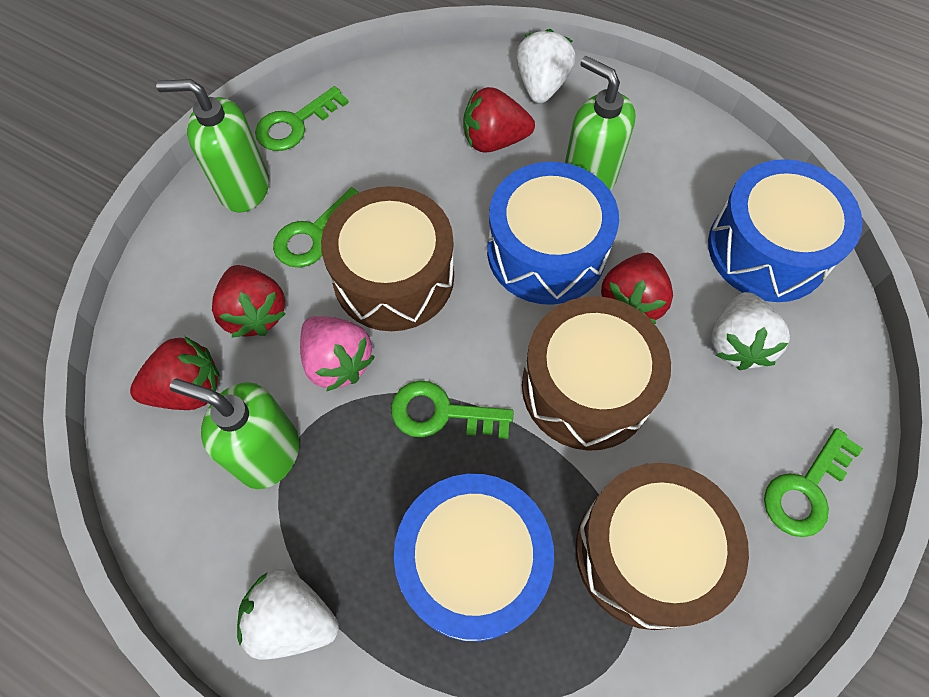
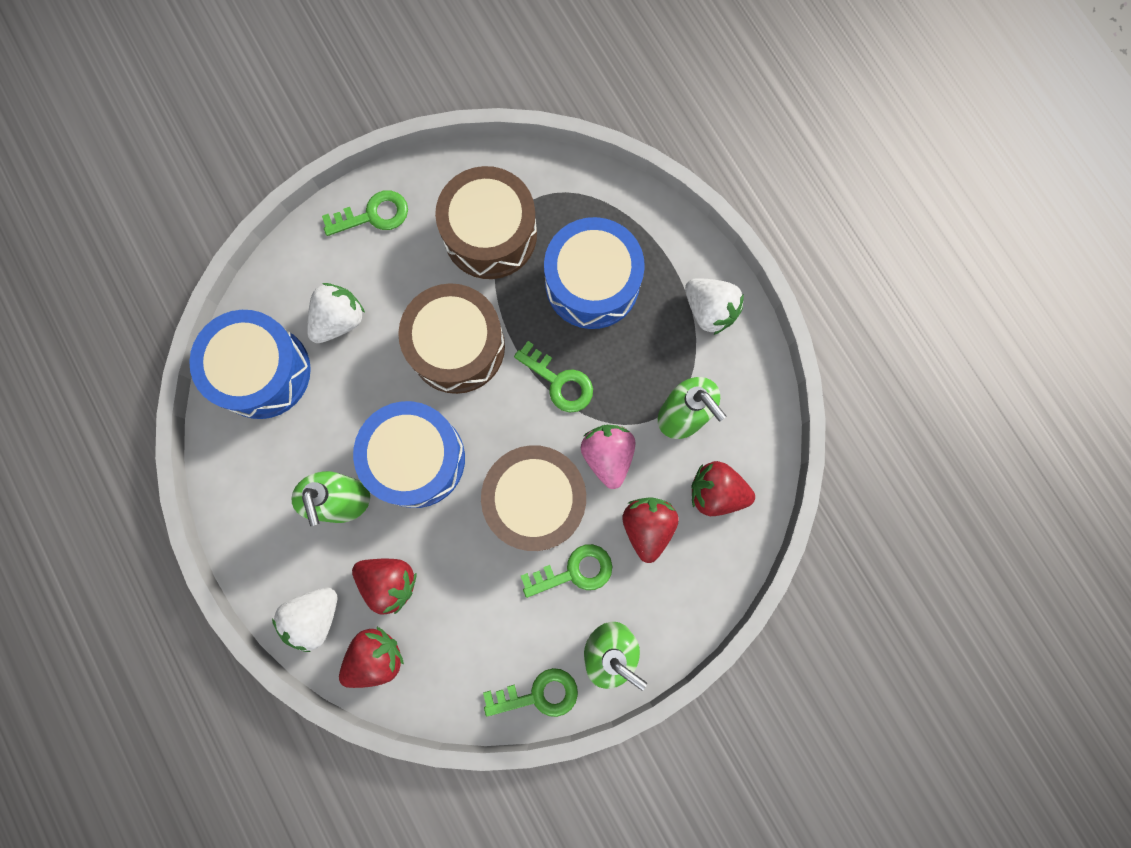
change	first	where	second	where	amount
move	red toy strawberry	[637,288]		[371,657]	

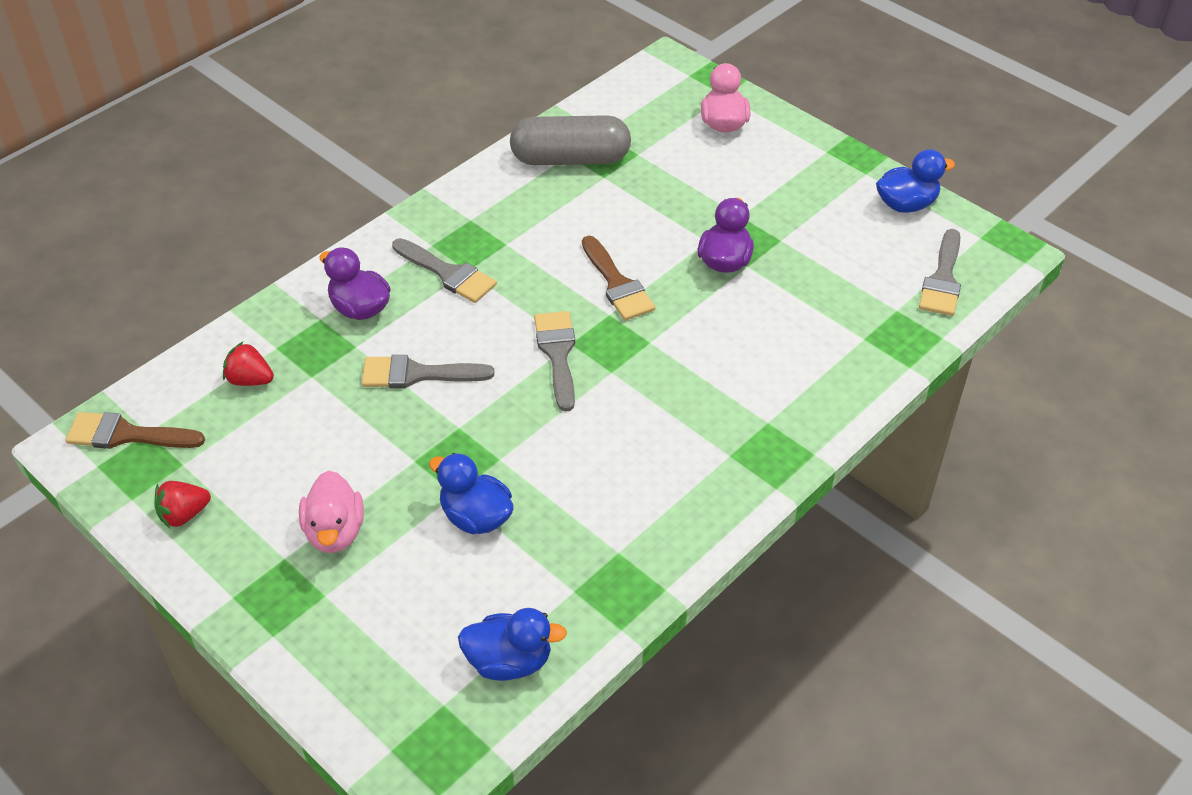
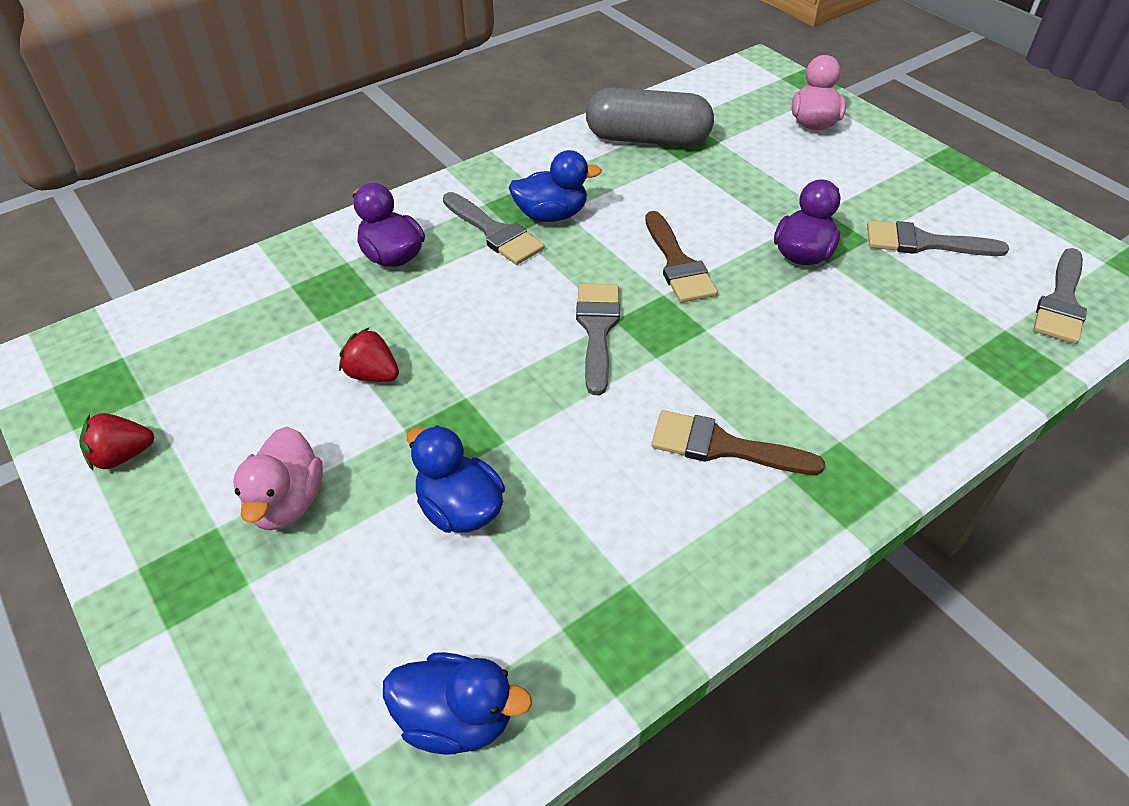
change	first	where	second	where	amount
move	russet paint brush	[135,430]		[738,442]	
move	red toy strawberry	[248,363]		[369,354]	
move	ash-grey paint brush	[428,371]		[938,238]	
move	blue rubber duck	[915,181]		[555,186]	

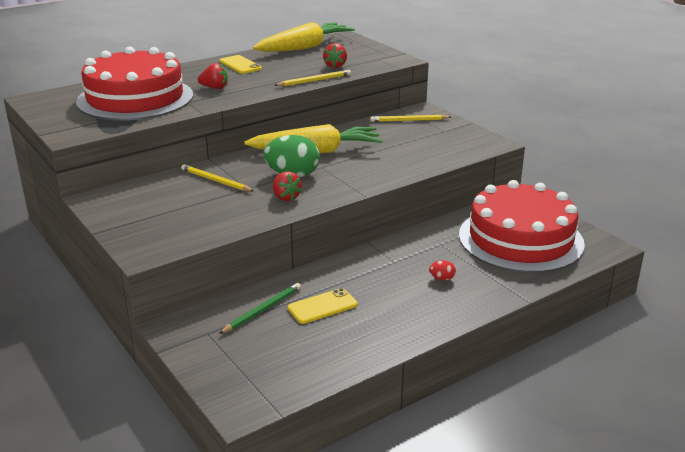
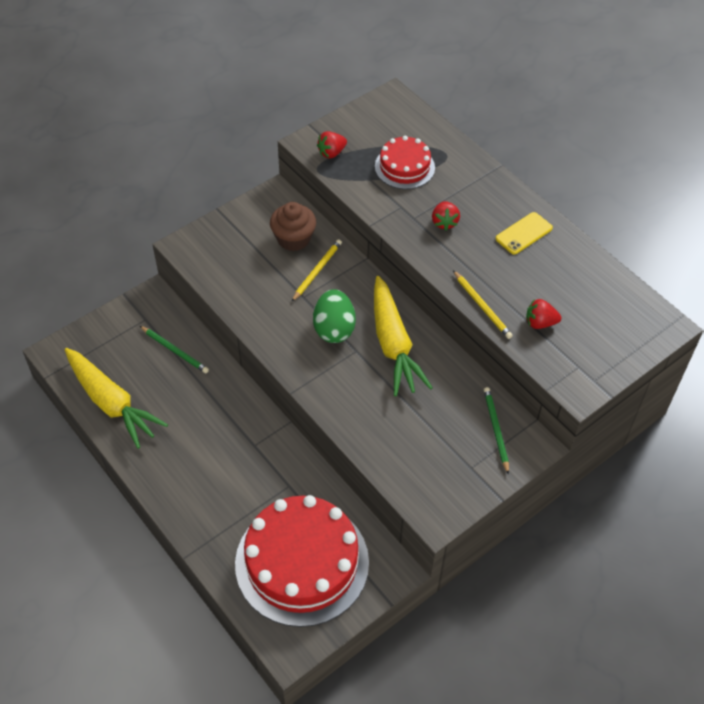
change	first	where	second	where	amount
resize	red layer cake	[134,83]		[405,162]	x0.52
move	yellow toy carrot	[304,37]		[116,398]	
move	red toy strawberry	[287,186]		[332,145]	
delete	yellow smartphone	[323,306]			
recolor	yellow pencil	[410,118]	emerald pencil	[496,431]	
delete	red egg shape	[442,270]			
insert			russet muffin	[293,226]	

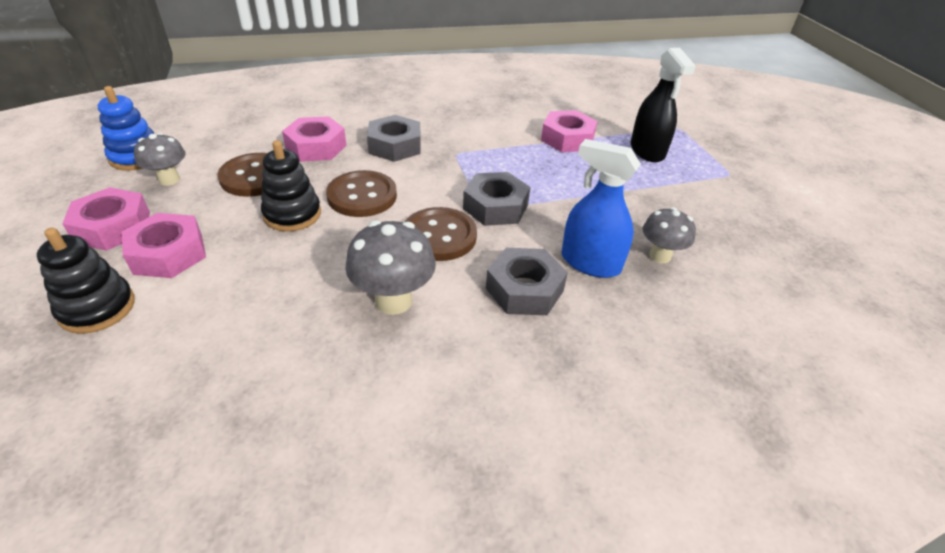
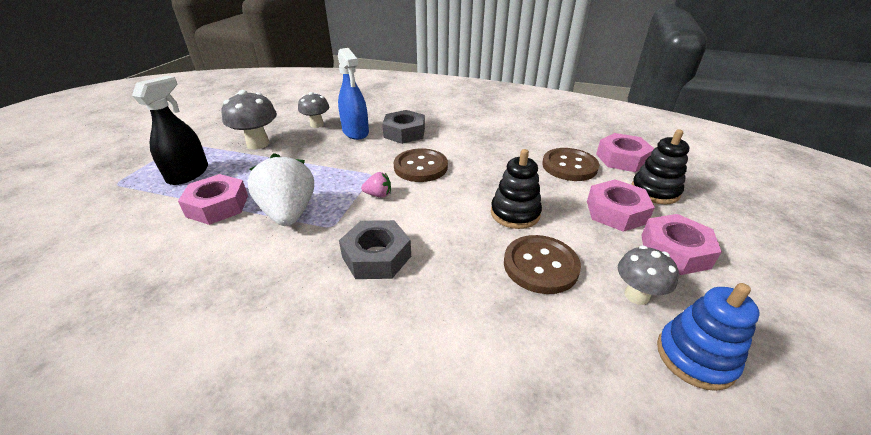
change	first	where	second	where	amount
move	rosy hex nut	[314,139]		[625,152]	
move	russet button	[361,193]		[570,164]	
move	ash-grey fungus	[390,267]		[249,119]	
delete	ash-grey hex nut	[497,199]			
insert			white toy strawberry	[281,189]	
insert			rosy toy strawberry	[376,185]	

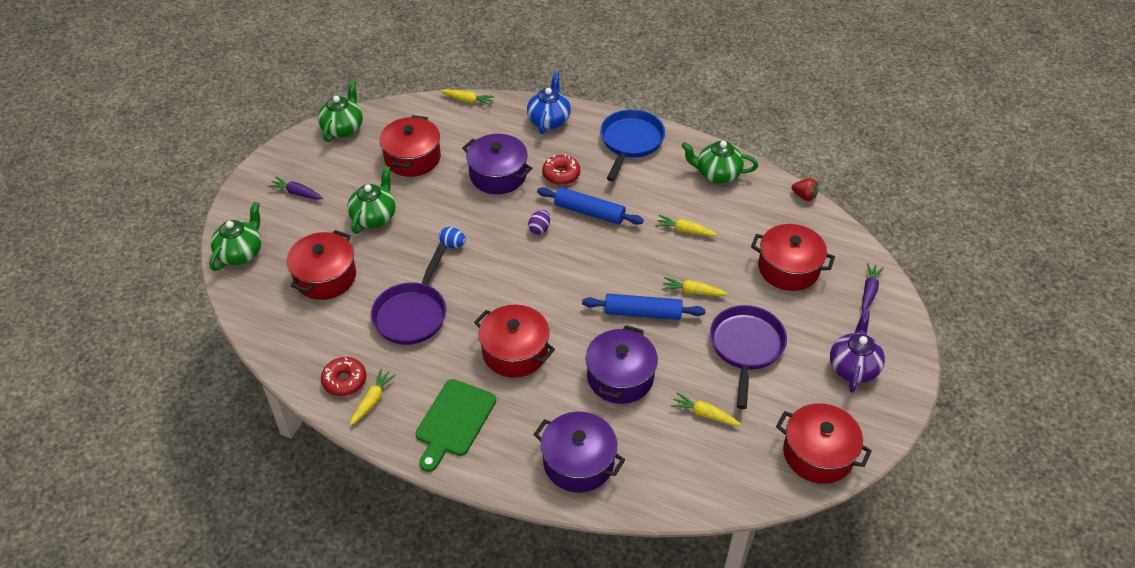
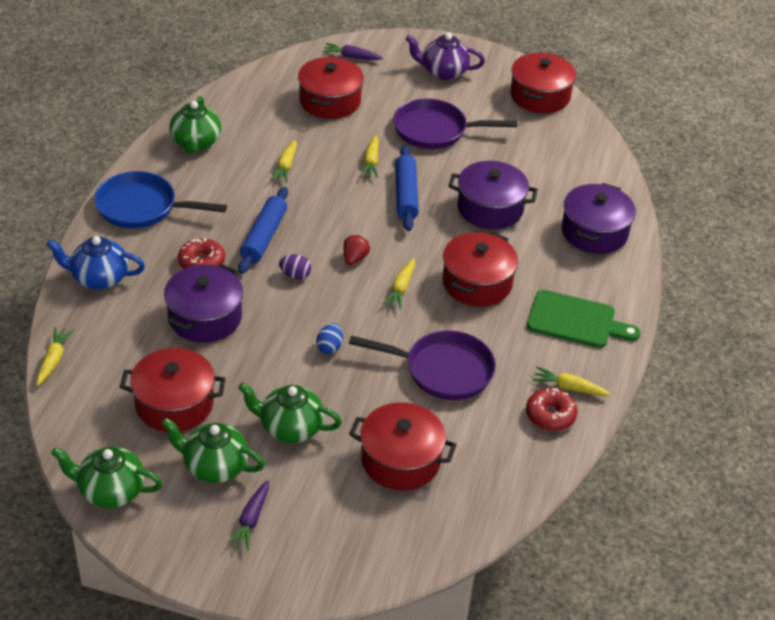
change	first	where	second	where	amount
move	emerald china teapot	[235,236]		[213,450]	
move	yellow toy carrot	[706,409]		[399,284]	
move	red toy strawberry	[805,189]		[356,250]	

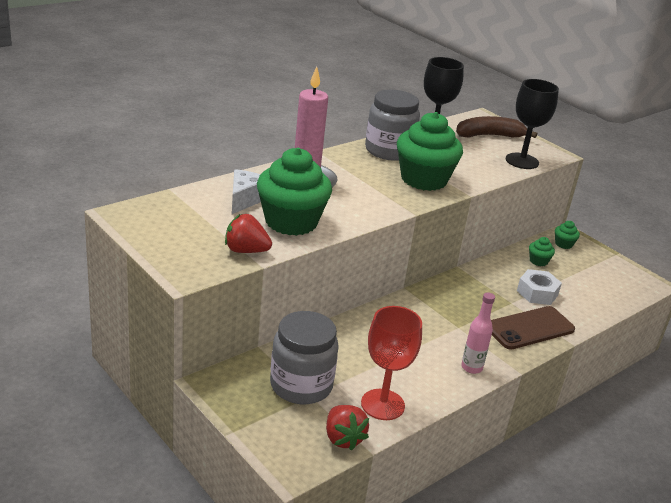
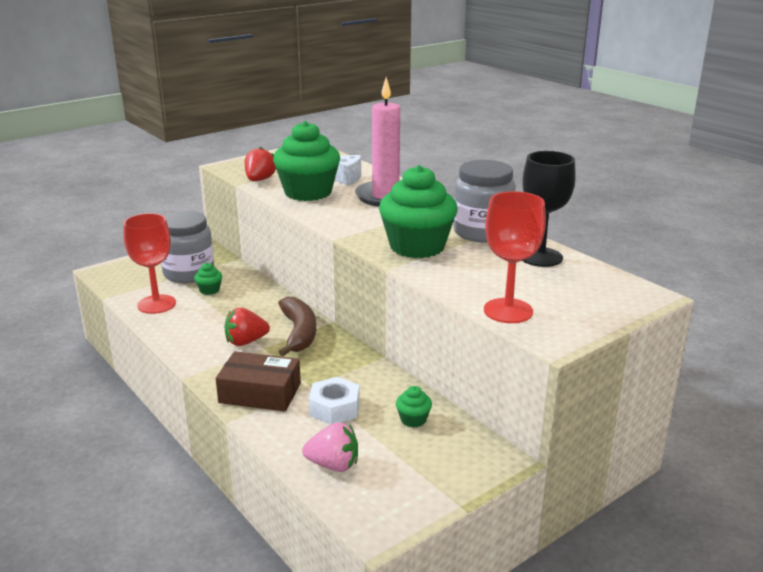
change	first	where	second	where	amount
move	red toy strawberry	[347,428]		[247,327]	
move	russet banana fruit	[496,127]		[297,326]	
delete	rosy flask	[478,333]			
replace	russet smartphone	[533,327]	russet package	[258,381]	
recolor	jet-black chalice	[532,124]	red chalice	[515,257]	
move	emerald muffin	[567,235]		[208,279]	
insert			rosy toy strawberry	[330,447]	

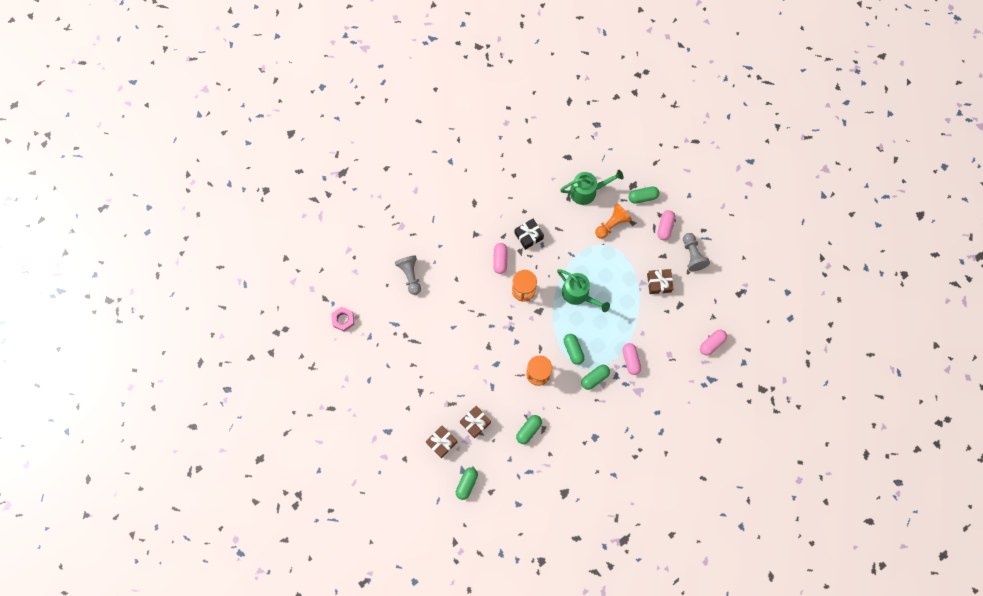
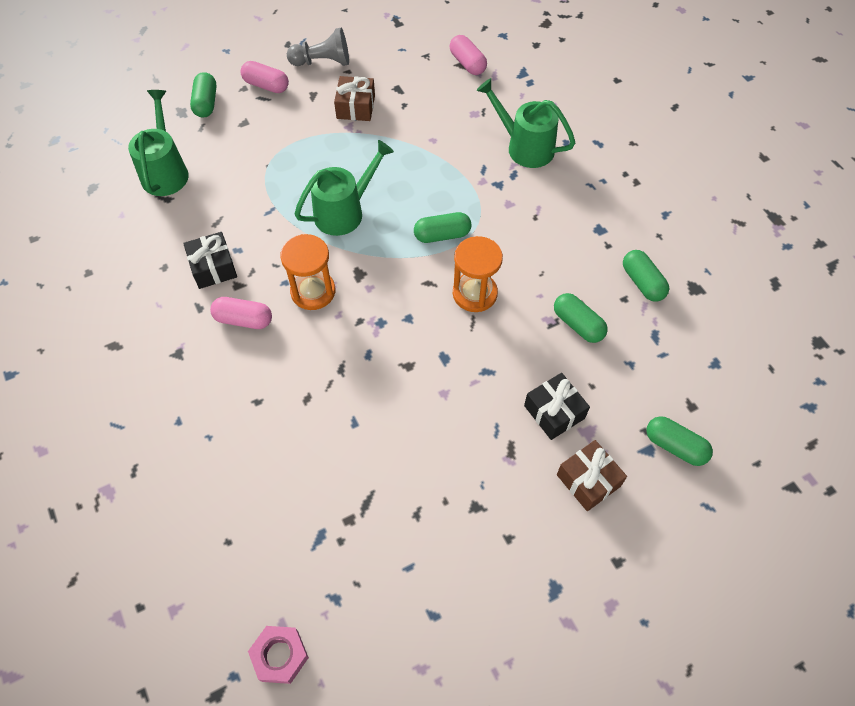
change	first	where	second	where	amount
delete	ash-grey pawn	[408,275]			
recolor	russet gift	[475,422]	jet-black gift	[557,406]	
move	emerald capsule	[595,377]		[646,276]	
delete	bright orange pawn	[613,221]			
delete	rosy capsule	[631,359]			
insert			emerald watering can	[526,123]	

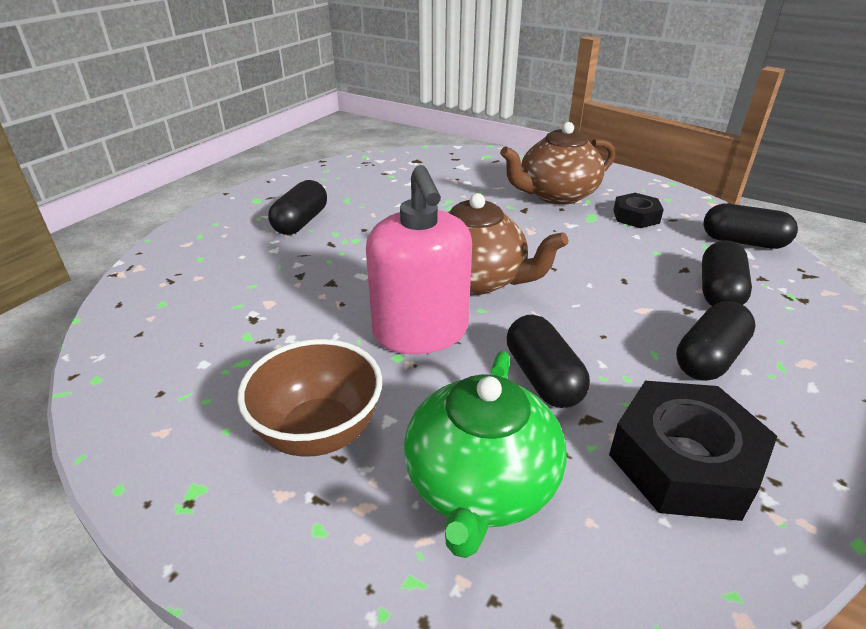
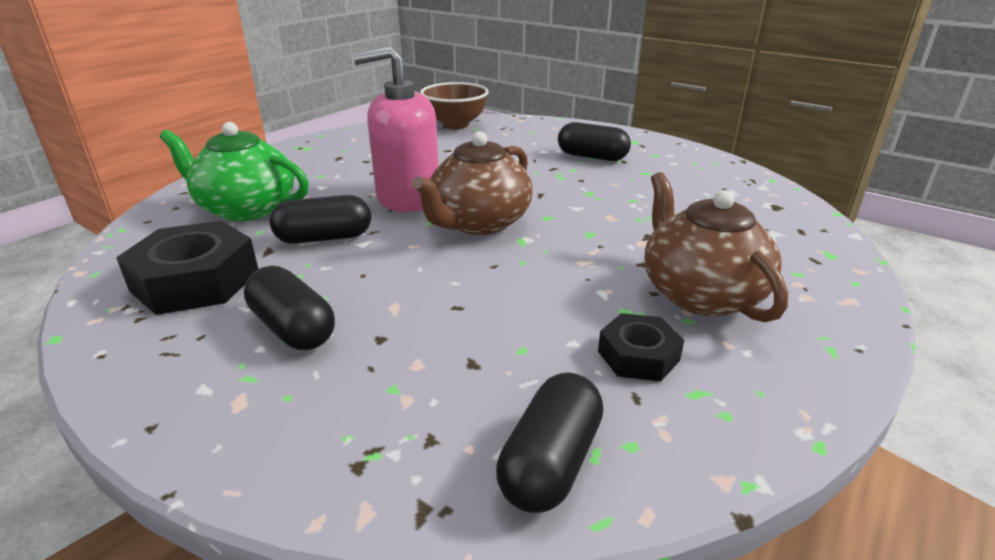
change	first	where	second	where	amount
move	russet bowl	[309,398]		[454,105]	
delete	jet-black capsule	[727,273]			

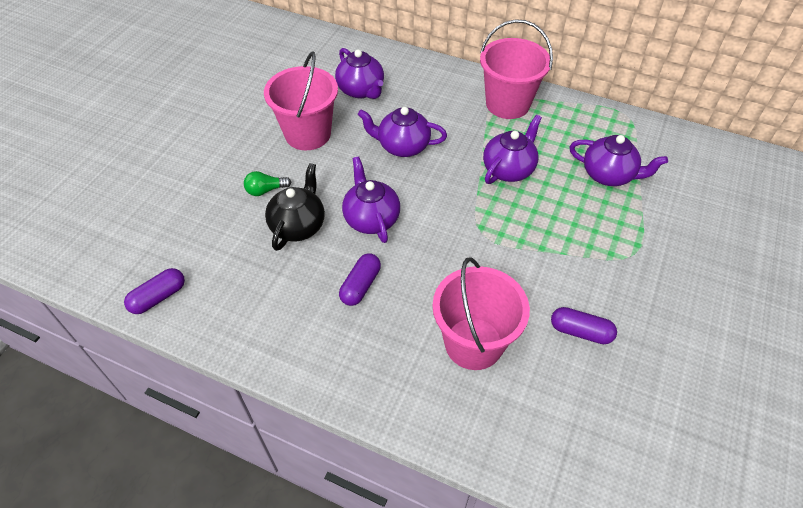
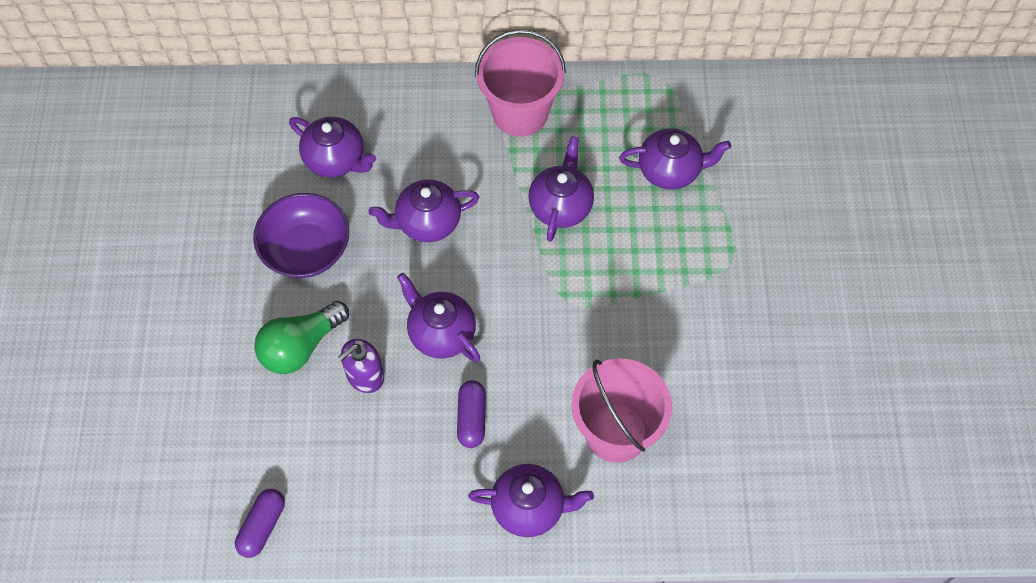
change	first	where	second	where	amount
resize	emerald lightbulb	[267,183]		[301,337]	x1.83
replace	rosy sand bucket	[301,101]	violet bowl	[301,235]	
replace	jet-black china teapot	[295,207]	violet pump bottle	[361,366]	
delete	violet capsule	[584,325]			
insert			violet china teapot	[531,500]	

